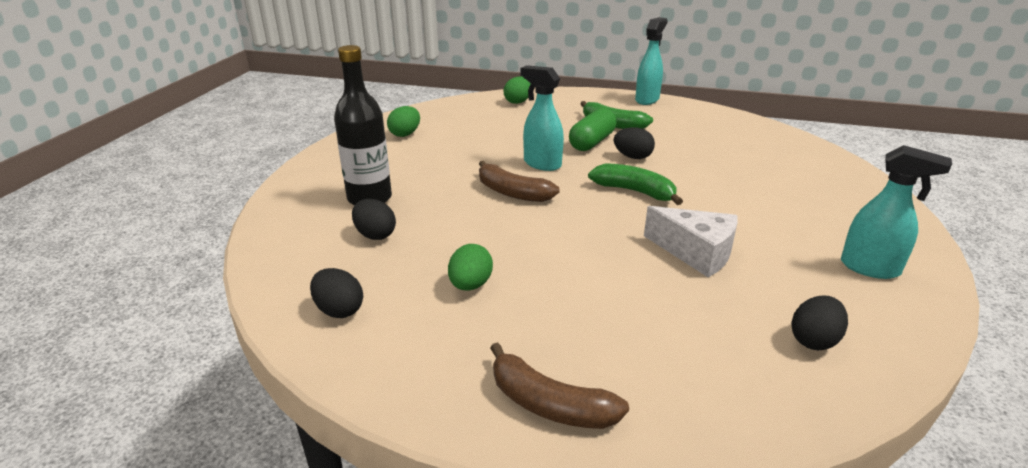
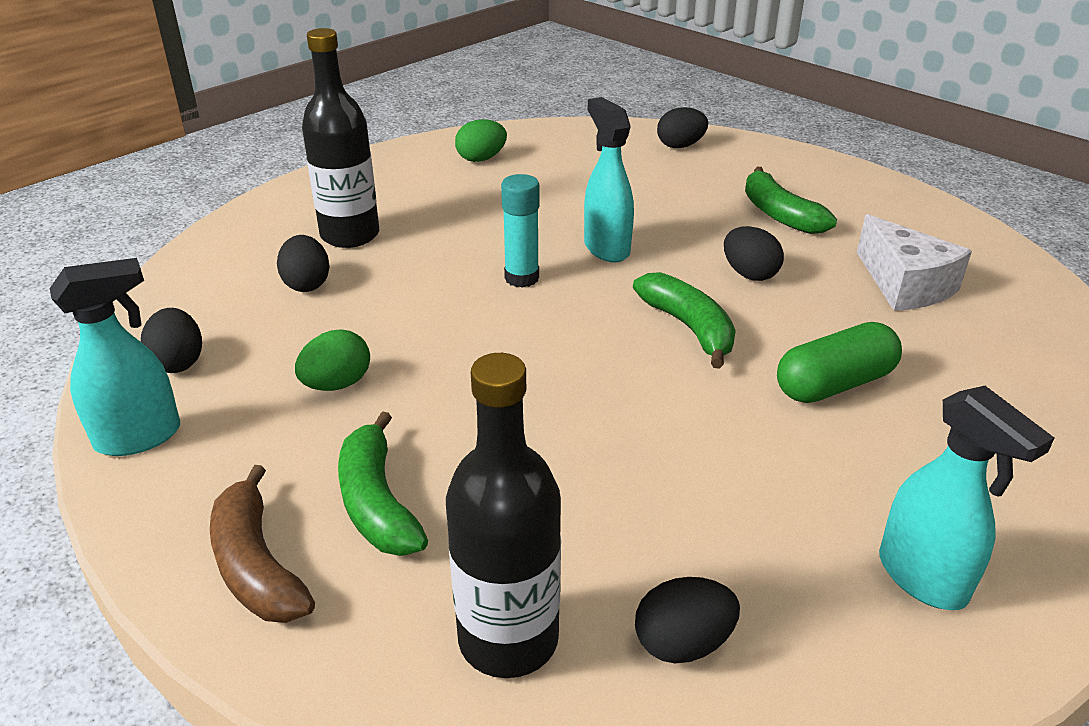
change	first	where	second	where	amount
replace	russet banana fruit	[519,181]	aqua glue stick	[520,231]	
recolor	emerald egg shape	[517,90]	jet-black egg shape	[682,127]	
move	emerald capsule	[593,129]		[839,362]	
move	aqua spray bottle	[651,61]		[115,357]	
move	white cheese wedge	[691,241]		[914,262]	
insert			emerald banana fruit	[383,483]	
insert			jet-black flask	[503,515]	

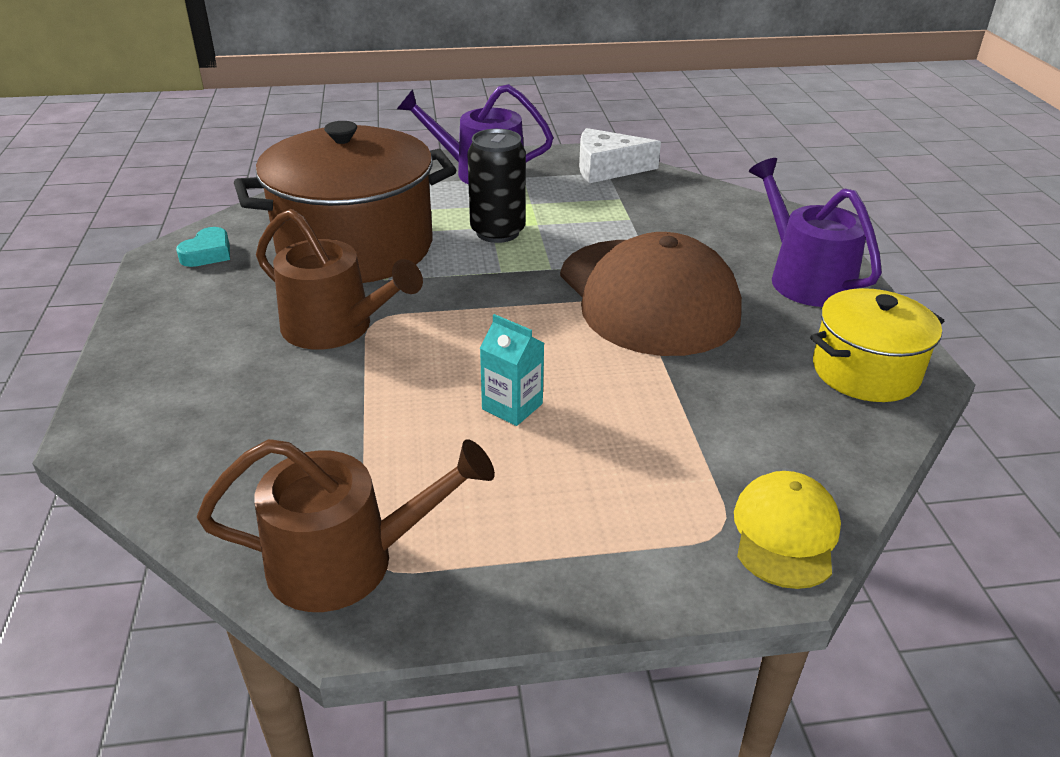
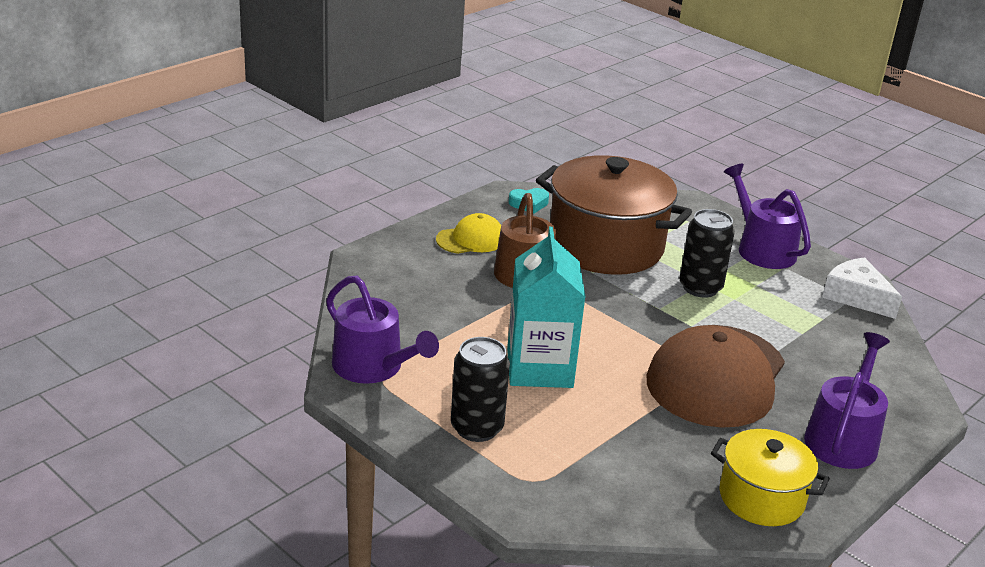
change	first	where	second	where	amount
recolor	russet watering can	[346,525]	violet watering can	[382,330]	
resize	aqua carton	[512,370]		[546,307]	x2.09
move	yellow cap	[787,530]		[468,233]	
insert			jet-black soda can	[480,389]	

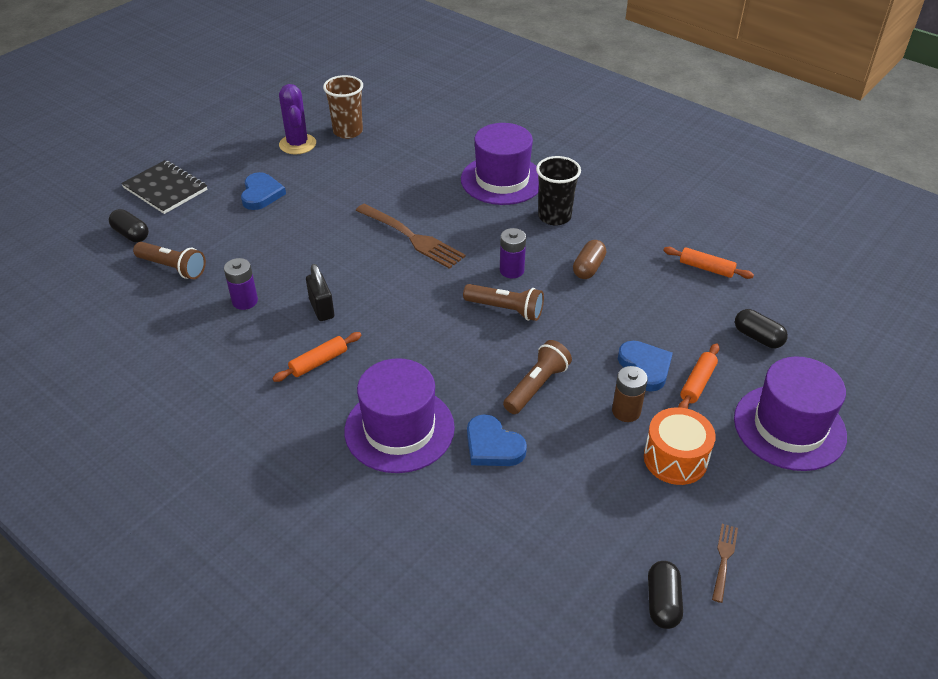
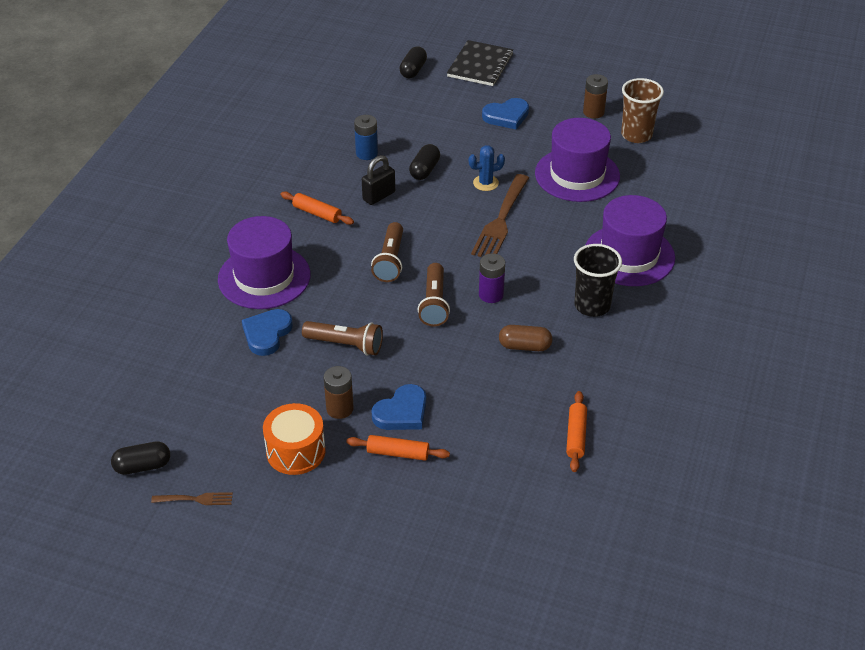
change	first	where	second	where	amount
move	russet torch	[169,260]		[387,252]	
recolor	violet power cell	[241,284]	blue power cell	[366,137]	
replace	violet saguaro cactus	[297,119]	russet power cell	[595,96]	
move	violet top hat	[790,413]		[577,160]	
move	jet-black capsule	[761,328]		[424,162]	
insert			blue saguaro cactus	[487,168]	

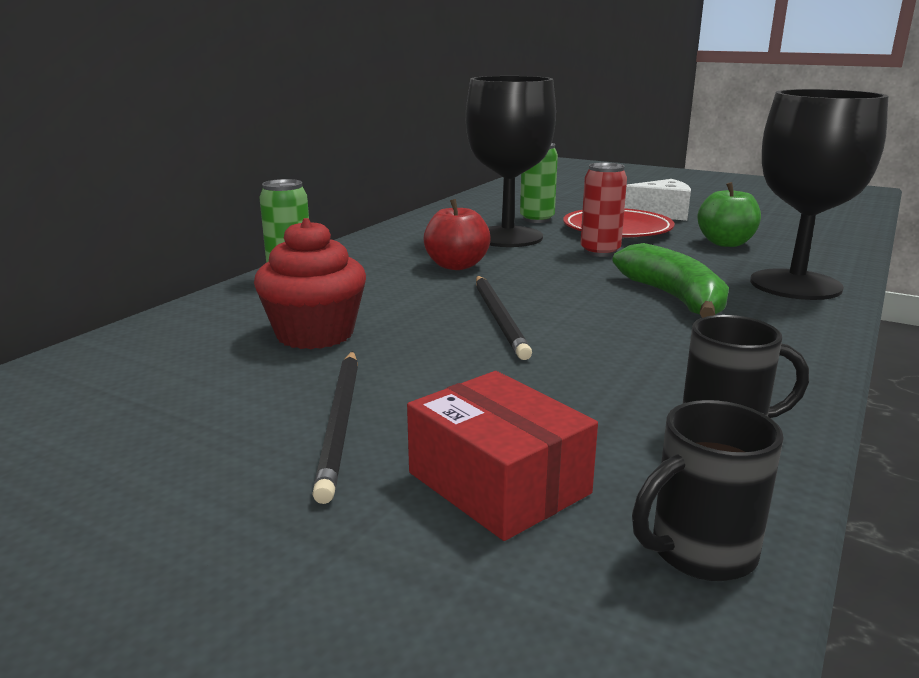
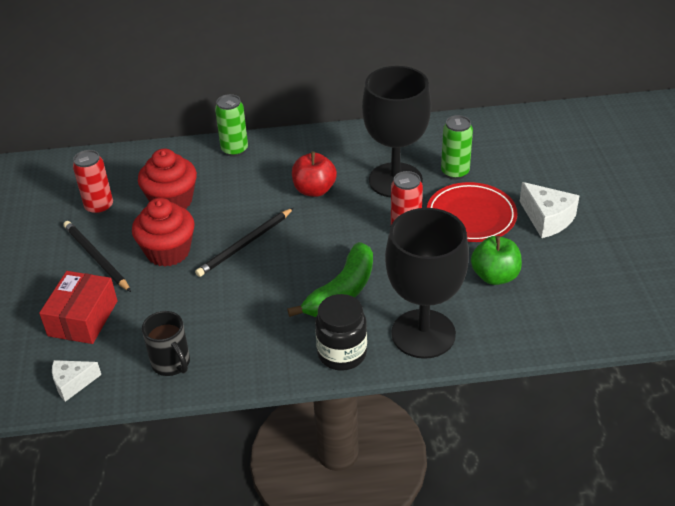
change	first	where	second	where	amount
rotate	jet-black pencil	[335,427]		[97,256]	90 degrees clockwise
replace	jet-black coffee mug	[708,490]	white cheese wedge	[76,381]	
insert			red soda can	[93,182]	
insert			red muffin	[163,232]	
insert			jet-black preserve jar	[341,332]	

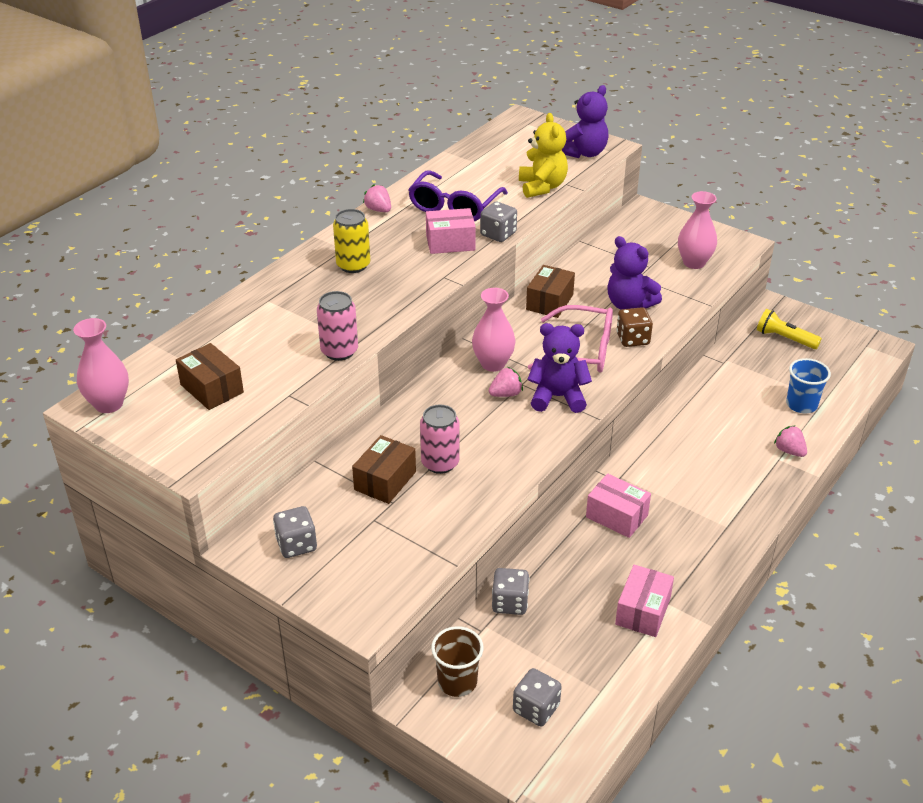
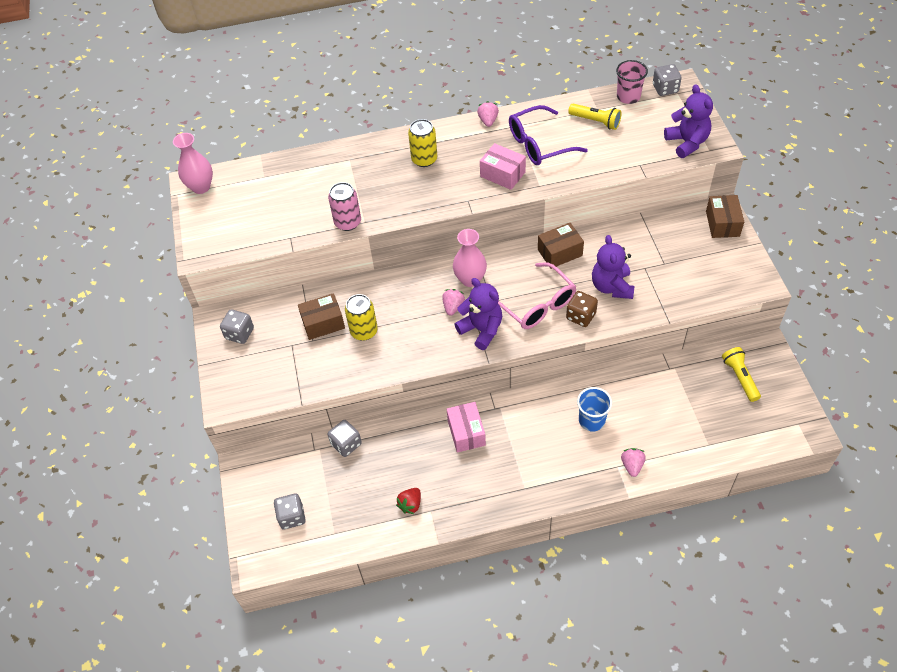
change	first	where	second	where	amount
move	russet package	[210,376]		[725,216]	
recolor	rosy soda can	[440,439]	yellow soda can	[361,317]	
delete	russet cup	[457,661]			
move	ash-grey dice	[498,221]		[667,80]	
rotate	rosy toy strawberry	[506,382]		[453,302]	90 degrees counterclockwise
delete	yellow teddy bear	[543,155]			
rotate	violet teddy bear	[585,121]		[688,121]	105 degrees counterclockwise
replace	rosy package	[644,601]	red toy strawberry	[408,501]	
delete	rosy vase	[697,230]			
move	blue cup	[808,385]		[594,409]	
insert			yellow torch	[594,117]	
insert			rosy cup	[632,82]	

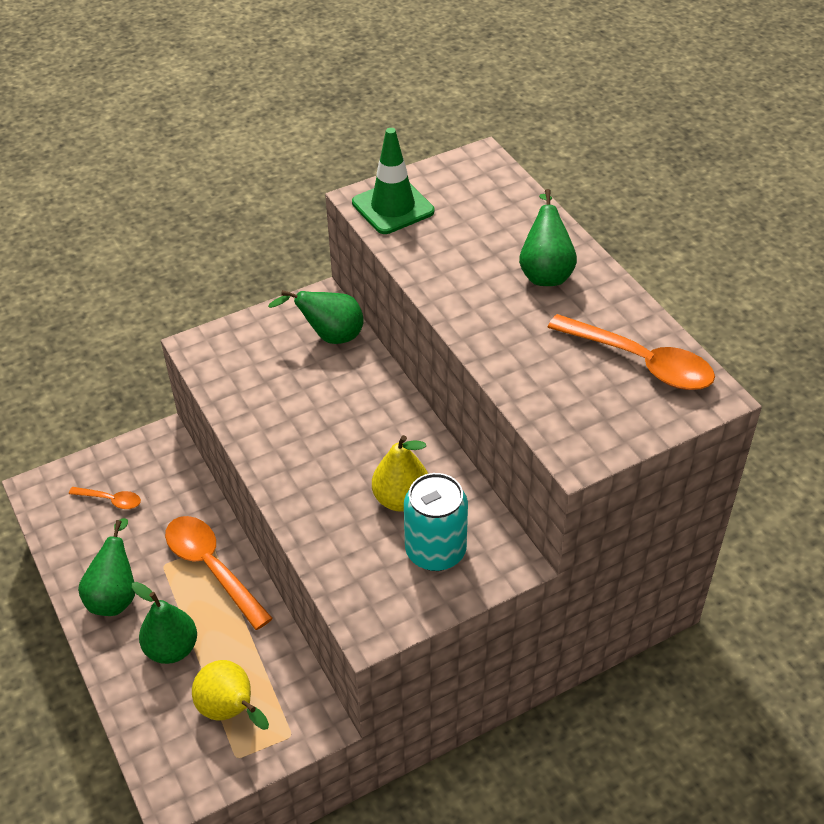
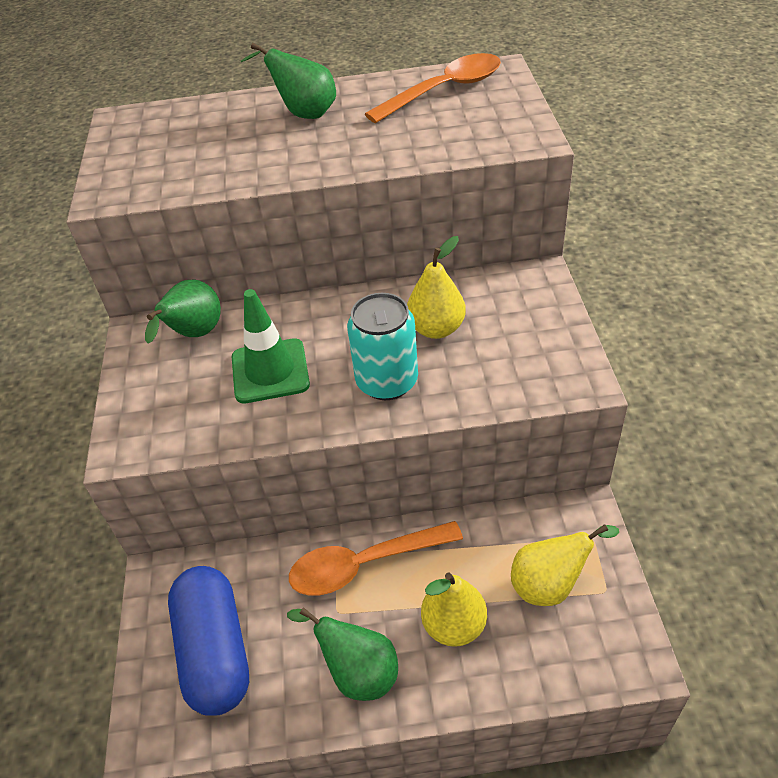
change	first	where	second	where	amount
replace	bright orange tablespoon	[105,498]	blue capsule	[208,641]	
recolor	emerald pear	[164,623]	yellow pear	[454,610]	
move	emerald traffic cone	[393,181]		[271,346]	
move	aqua soda can	[436,522]		[382,346]	

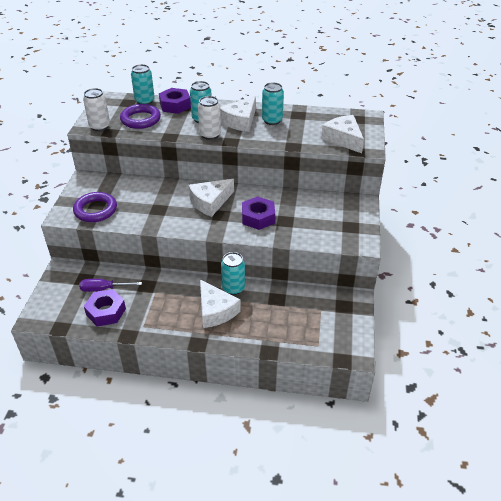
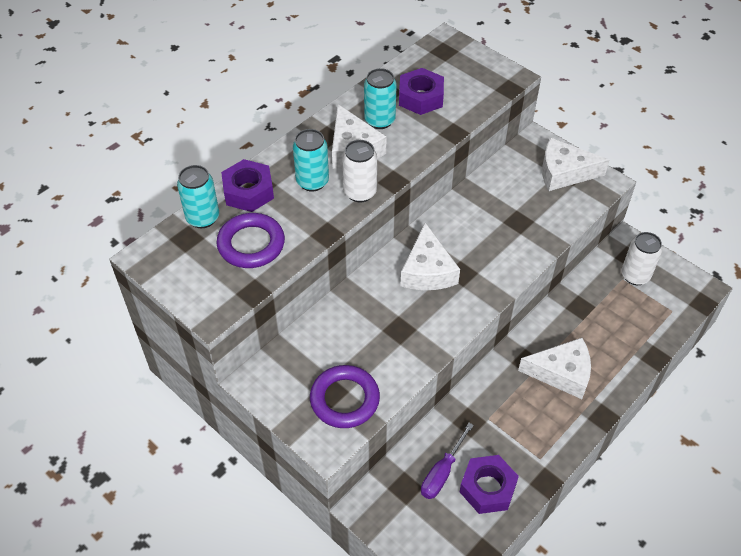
change	first	where	second	where	amount
move	white soda can	[96,109]		[641,258]	
delete	aqua soda can	[233,273]			
move	violet hex nut	[258,213]		[421,91]	
move	white cheese wedge	[342,134]		[575,164]	

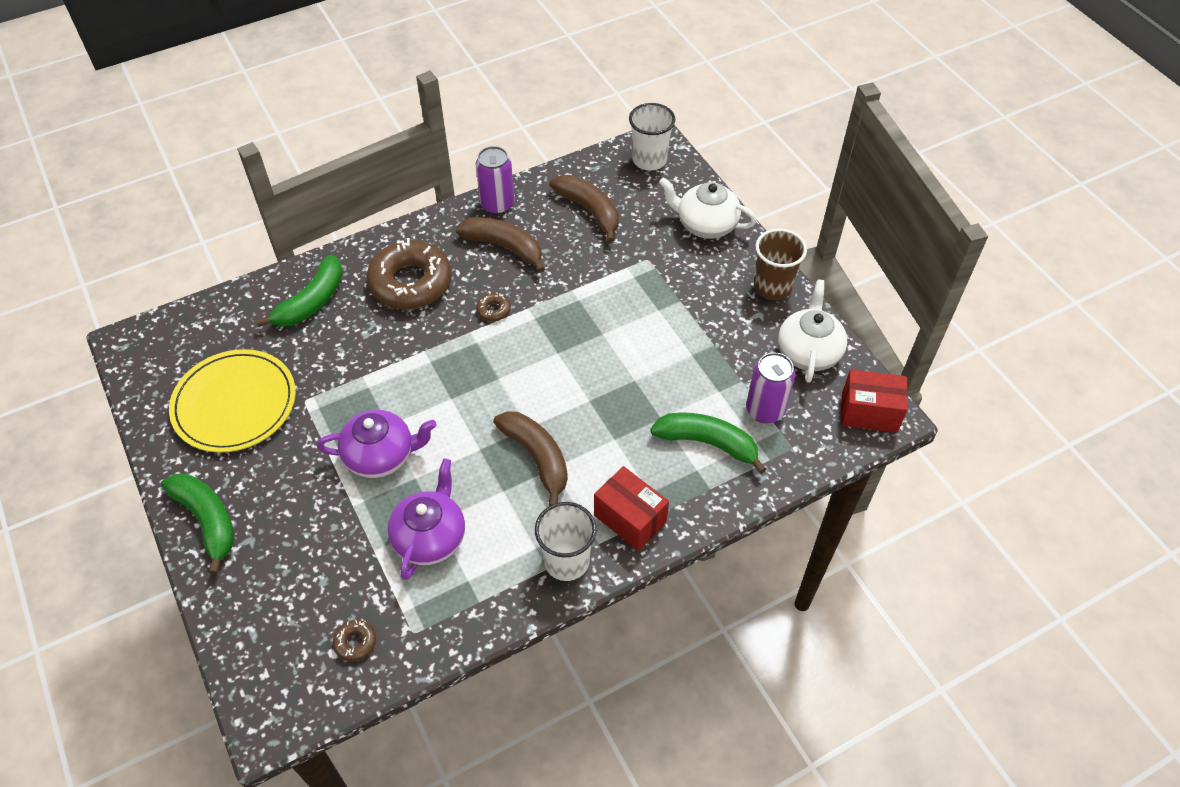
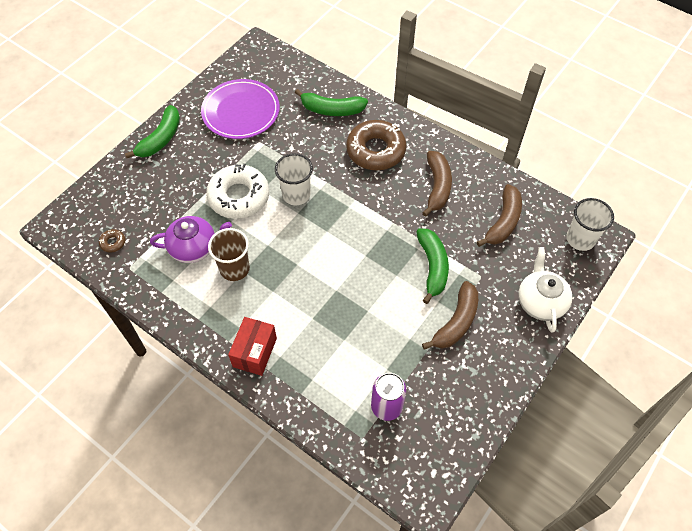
change	first	where	second	where	amount
recolor	yellow flat dish	[232,401]	violet flat dish	[240,109]	
replace	violet china teapot	[377,444]	white donut	[237,191]	
delete	violet soda can	[495,180]			
delete	russet donut	[493,306]			
move	russet banana fruit	[530,458]		[450,315]	
move	white cup	[565,541]		[294,179]	
move	emerald banana fruit	[708,443]		[432,266]	
move	russet cup	[780,264]		[229,254]	
delete	white china teapot	[812,331]			
delete	red package	[874,401]			

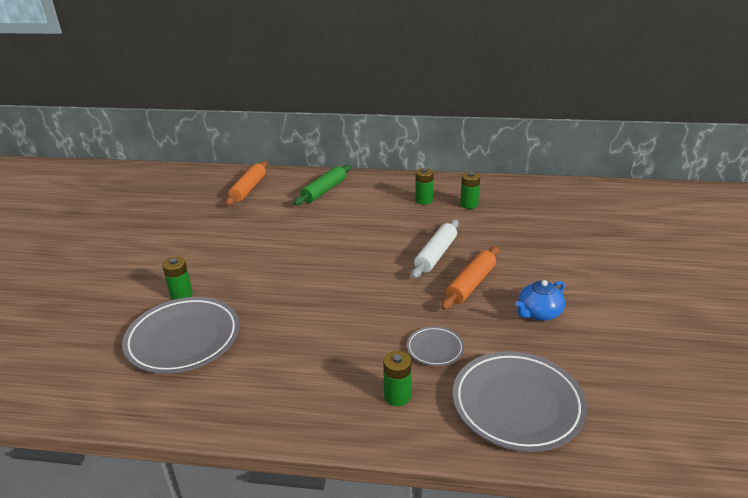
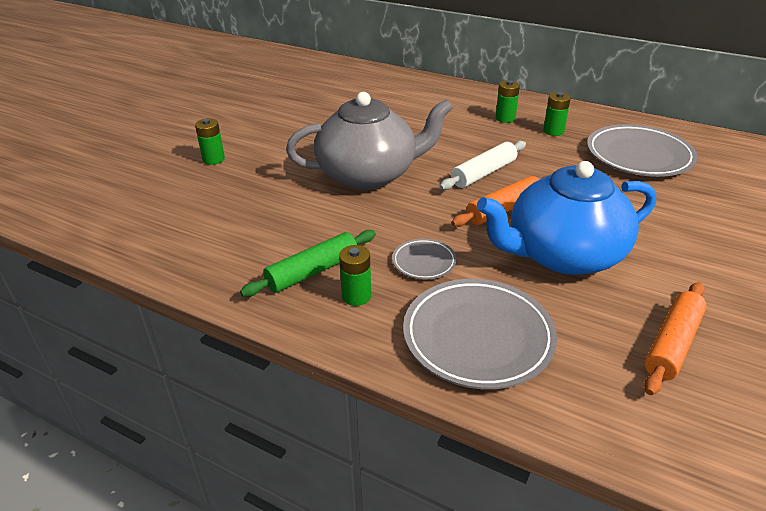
change	first	where	second	where	amount
move	ash-grey flat dish	[180,335]		[642,150]	
move	bright orange rolling pin	[246,183]		[675,338]	
move	emerald rolling pin	[322,184]		[308,263]	
resize	blue china teapot	[540,300]		[566,218]	x2.23
insert			ash-grey china teapot	[369,141]	

